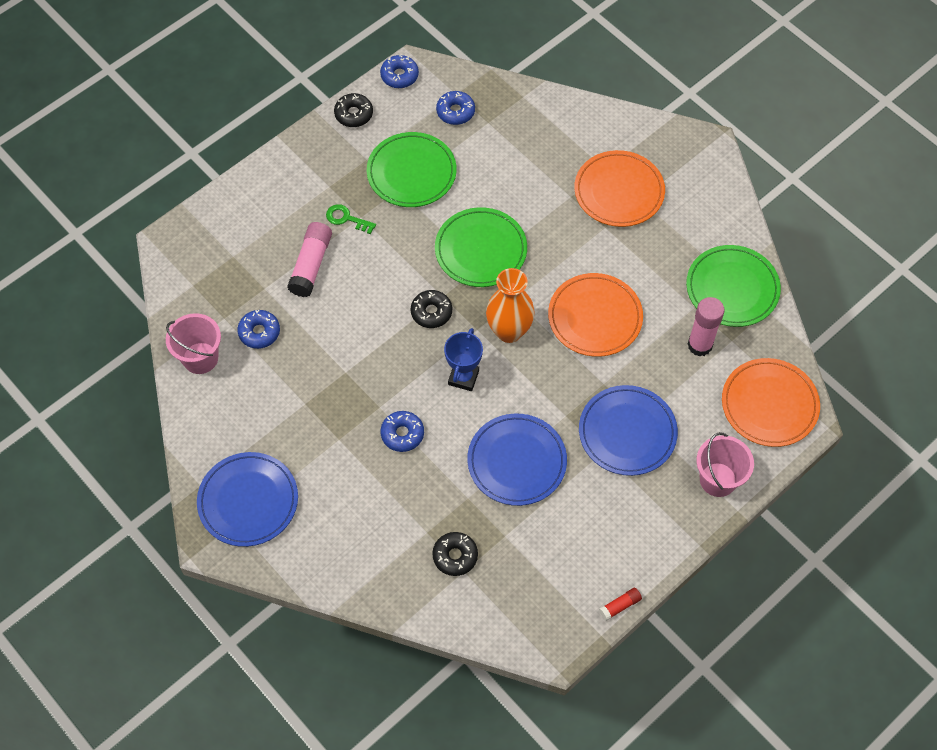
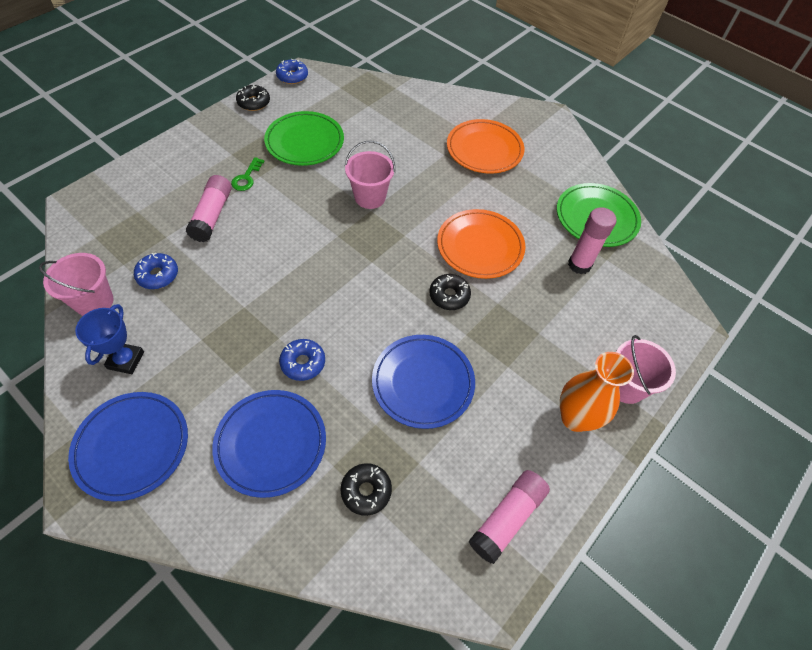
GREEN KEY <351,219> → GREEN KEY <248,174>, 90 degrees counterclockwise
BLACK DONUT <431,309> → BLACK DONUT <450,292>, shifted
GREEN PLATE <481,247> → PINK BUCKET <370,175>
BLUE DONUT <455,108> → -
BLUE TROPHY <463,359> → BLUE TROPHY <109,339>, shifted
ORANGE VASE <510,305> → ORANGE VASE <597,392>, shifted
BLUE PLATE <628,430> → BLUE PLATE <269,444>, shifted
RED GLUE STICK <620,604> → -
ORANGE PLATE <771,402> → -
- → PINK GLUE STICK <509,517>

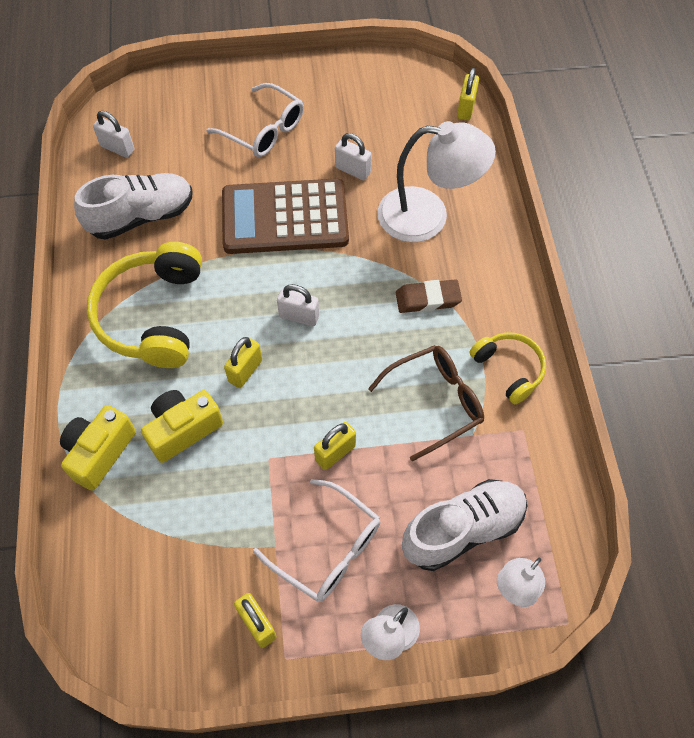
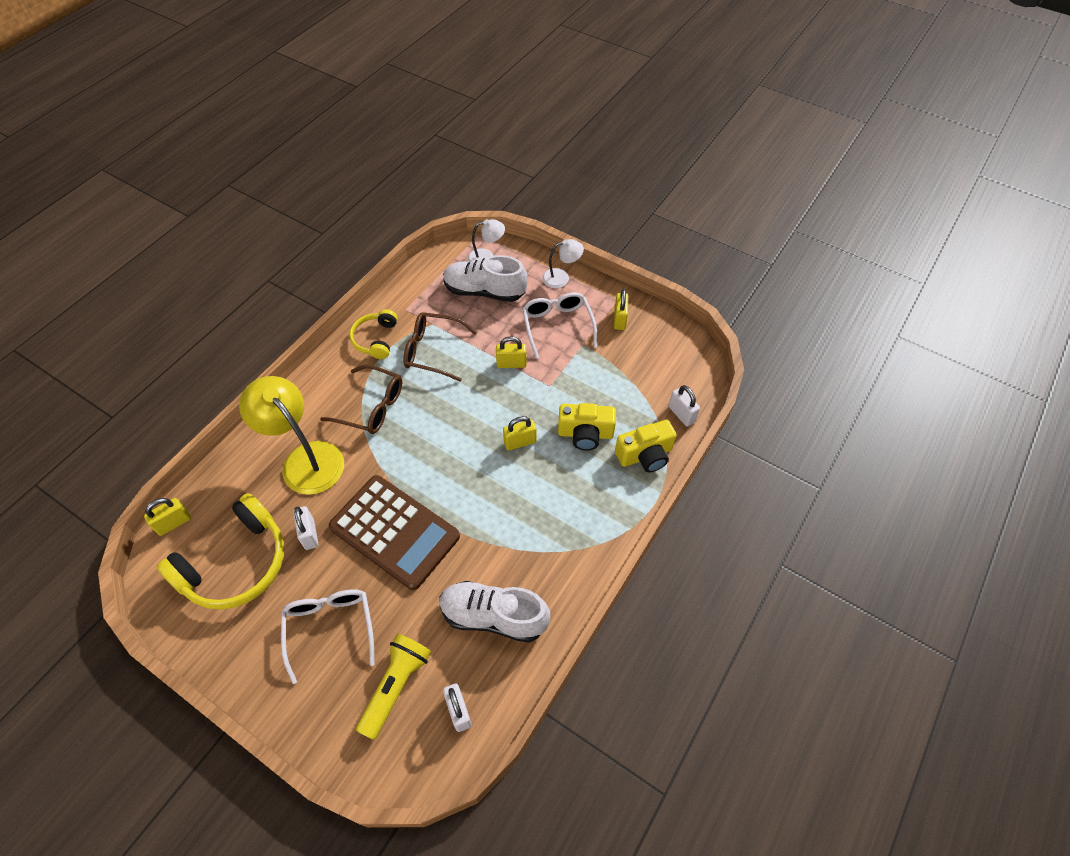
YELLOW HEADPHONES <144,305> → YELLOW HEADPHONES <220,551>, shifted
WHITE PADLOCK <298,305> → WHITE PADLOCK <684,406>, shifted
WHITE LAMP <436,181> → YELLOW LAMP <291,435>
BROWN ERASER <429,296> → BROWN GLASSES <361,399>
- → YELLOW FLASHLIGHT <393,686>

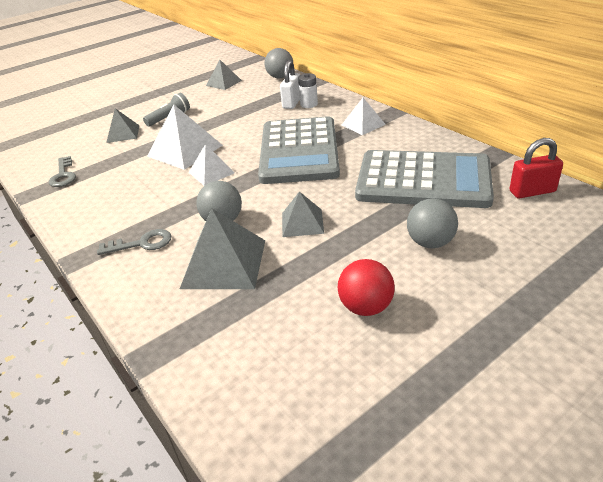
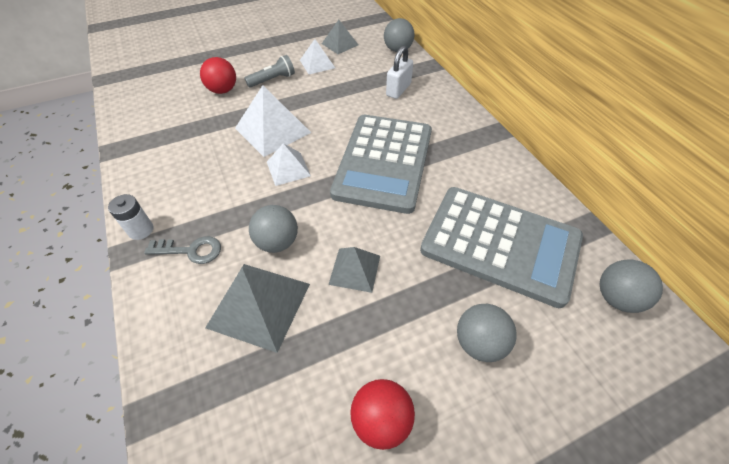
GREY KEY <62,171> → -
GREY PYRAMID <122,125> → RED BALL <218,75>
WHITE BATTERY <308,90> → WHITE BATTERY <131,217>, shifted
WHITE PYRAMID <364,116> → WHITE PYRAMID <317,56>, shifted
RED PADLOCK <536,168> → GREY BALL <631,286>

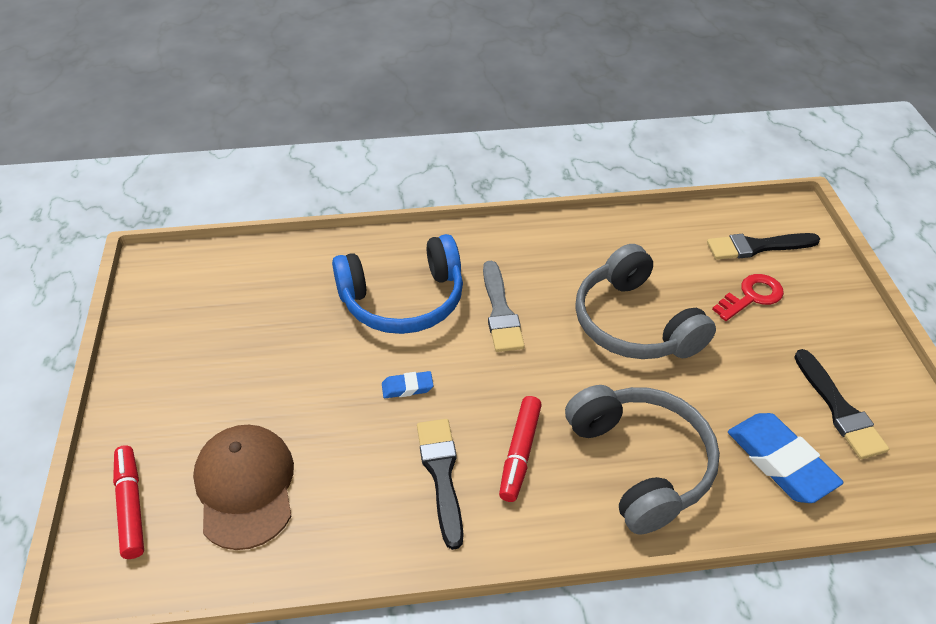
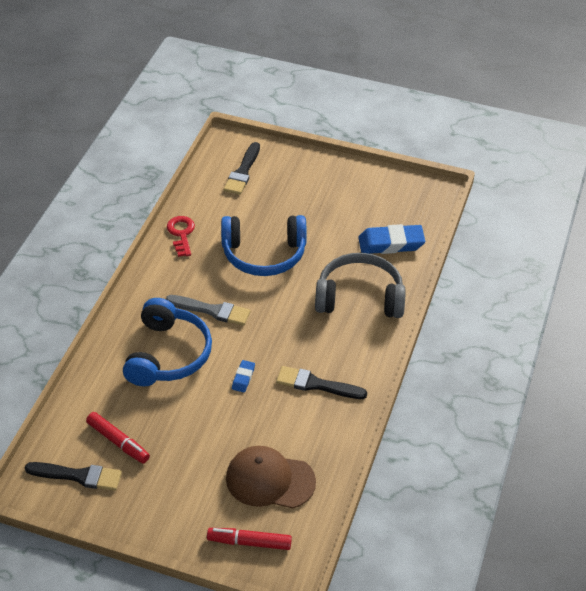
RED MARKER <520,449> → RED MARKER <118,438>, shifted
GREY HEADPHONES <645,301> → BLUE HEADPHONES <264,245>
RED KEY <748,297> → RED KEY <181,236>, shifted
BLACK BRUSH <841,404> → BLACK BRUSH <73,476>, shifted

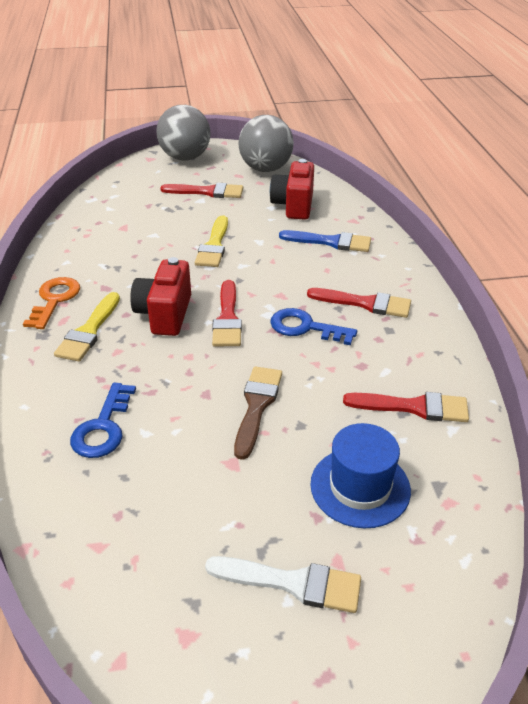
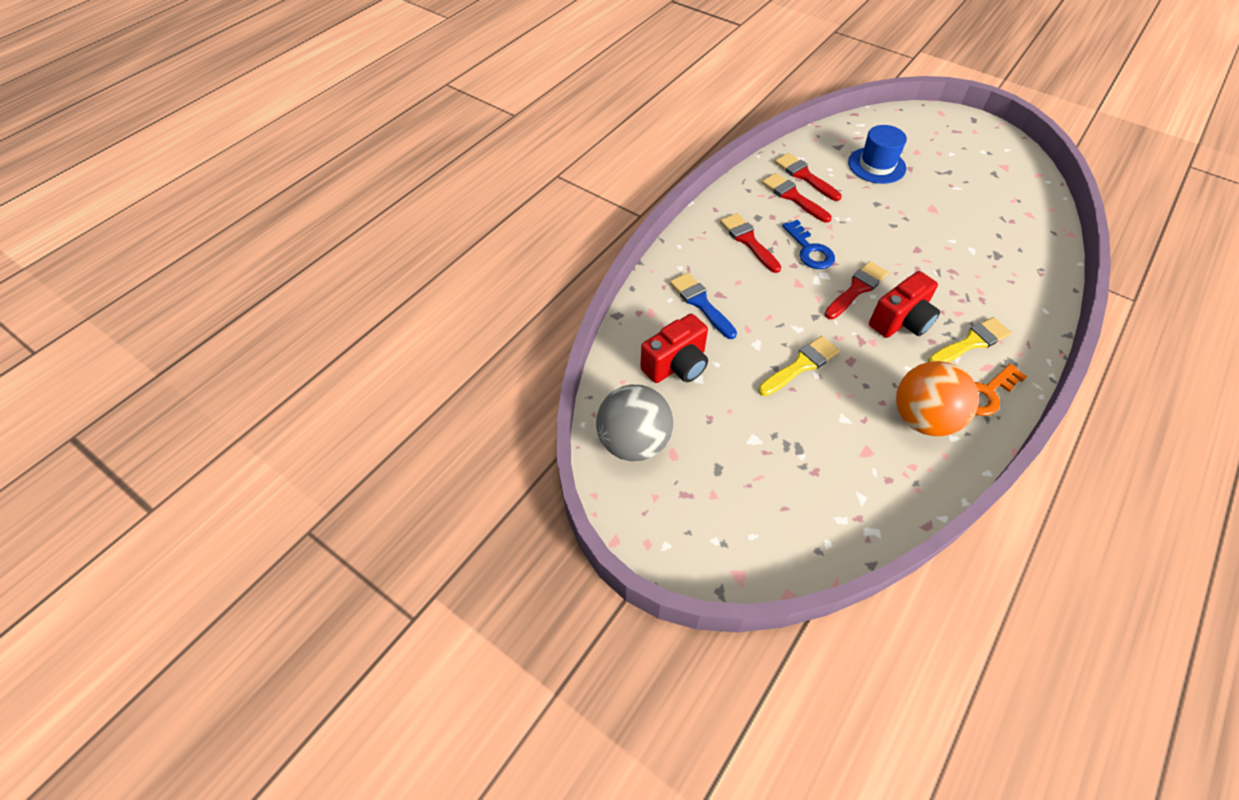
BLUE KEY <103,420> → -
GREY BALL <183,133> → -
RED BRUSH <201,190> → RED BRUSH <797,198>, shifted
WHITE BRUSH <283,584> → -
BROWN BRUSH <258,413> → -
- → ORANGE BALL <937,398>

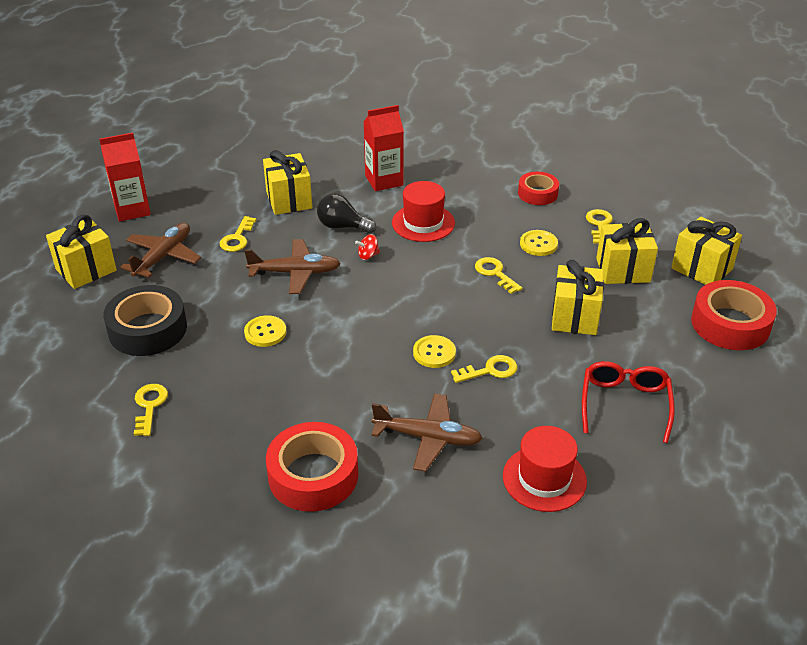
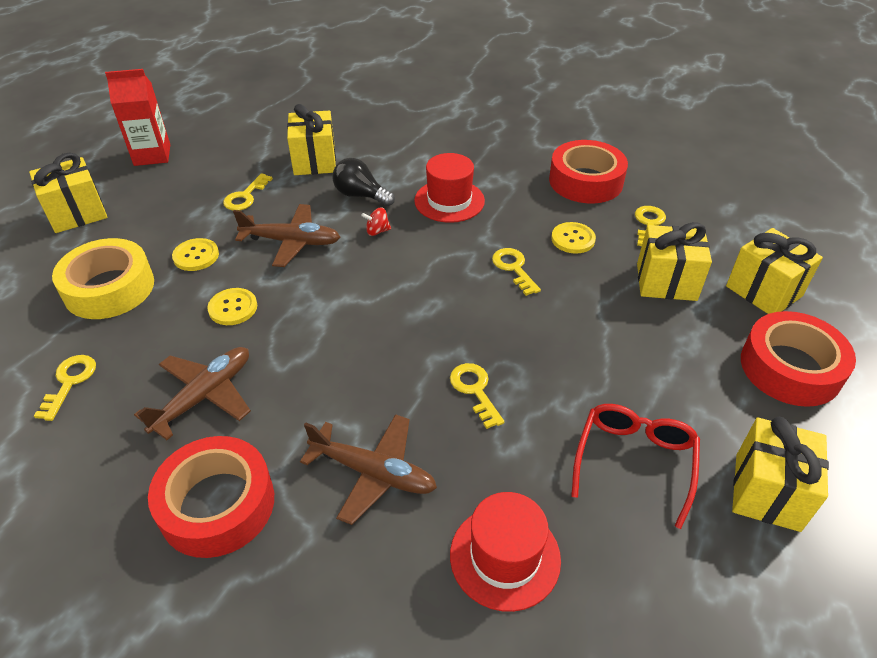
BLACK TAPE <145,320> → YELLOW TAPE <103,278>
BROWN PLANE <161,250> → BROWN PLANE <192,393>, shifted
RED CARTON <384,148> → -
YELLOW BUTTON <434,351> → YELLOW BUTTON <195,254>, shifted
YELLOW KEY <484,369> → YELLOW KEY <477,396>, 105 degrees counterclockwise
RED TAPE <538,188> → RED TAPE <588,171>, x1.65
YELLOW GIFT <578,297> → YELLOW GIFT <780,474>, shifted

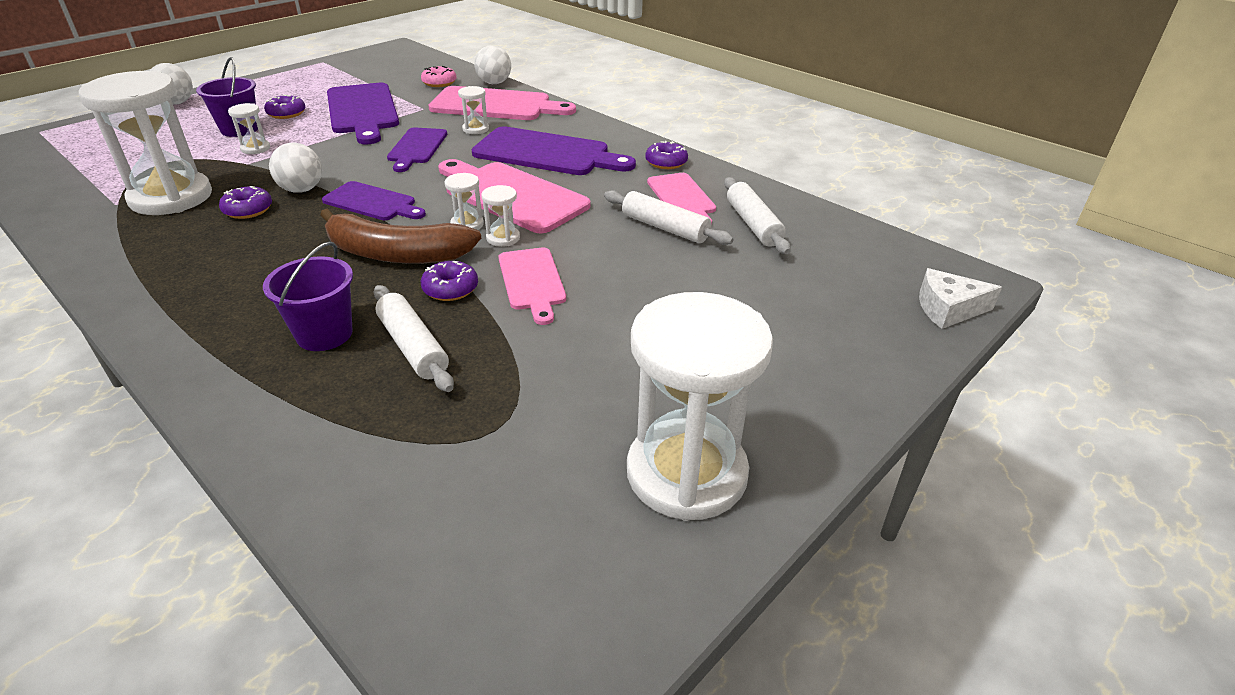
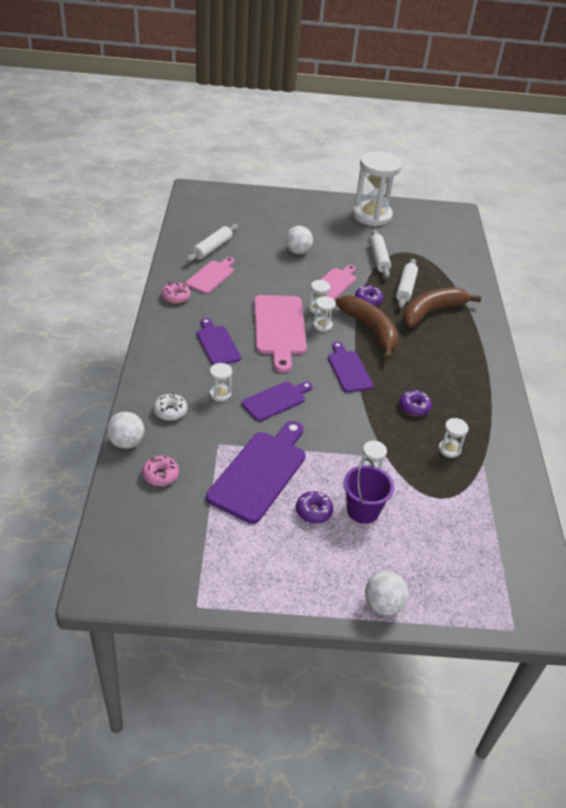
WHITE HOURGLASS <145,143> → WHITE HOURGLASS <454,438>, x0.41
PURPLE BUCKET <308,296> → BROWN BANANA <442,307>
WHITE BALL <295,168> → WHITE BALL <299,240>, shifted
PINK CUTTING BOARD <502,103> → WHITE DONUT <170,407>
PURPLE CUTTING BOARD <554,150> → PURPLE CUTTING BOARD <218,341>, x0.60
WHITE ROLLING PIN <669,217> → WHITE ROLLING PIN <380,254>, shifted
PURPLE DONUT <667,155> → PINK DONUT <176,293>
WHITE CHEESE <960,298> → -

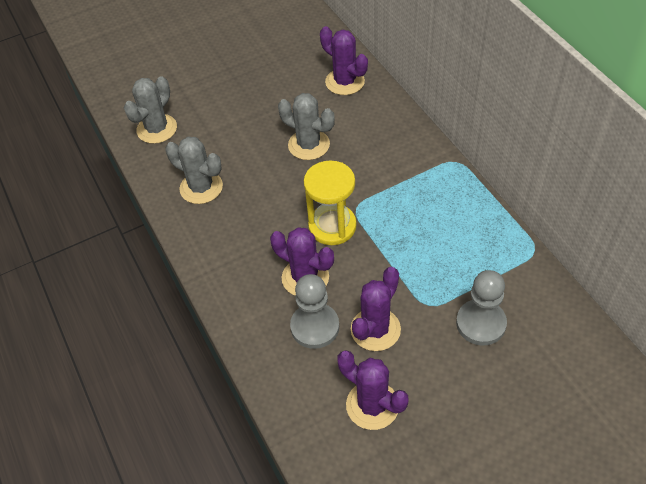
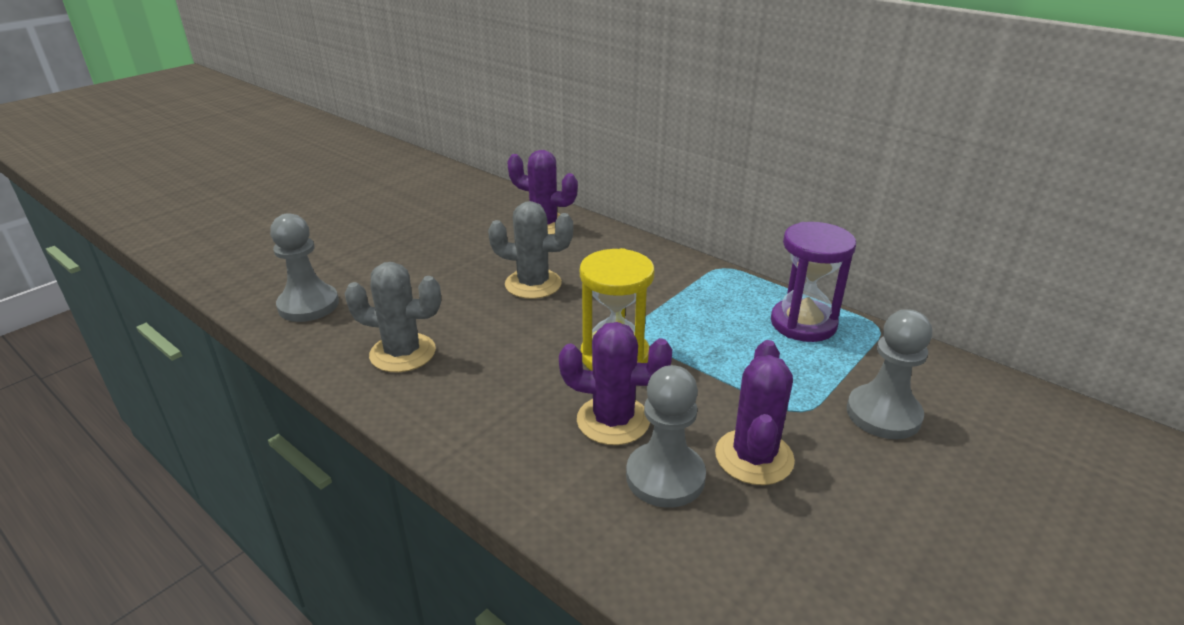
GREY CACTUS <150,110> → GREY PAWN <304,267>
PURPLE CACTUS <373,390> → -
- → PURPLE HOURGLASS <813,282>

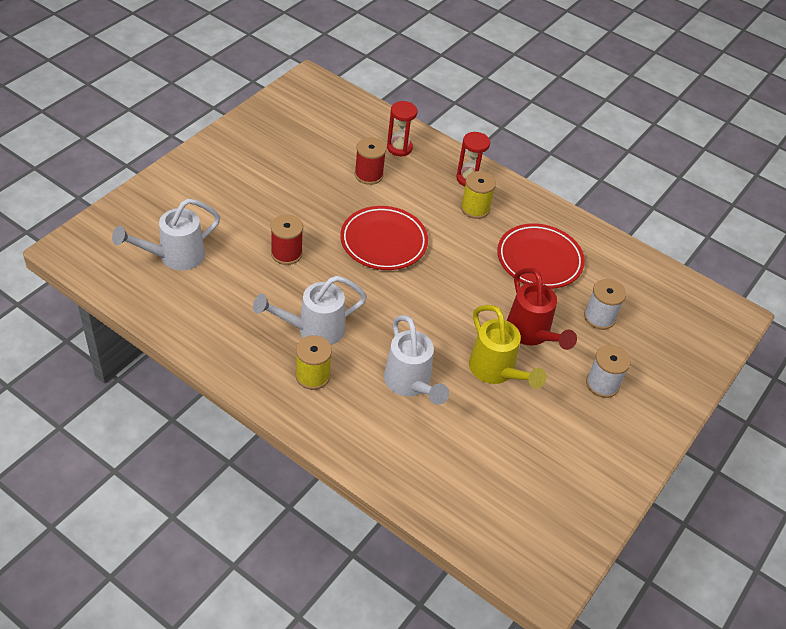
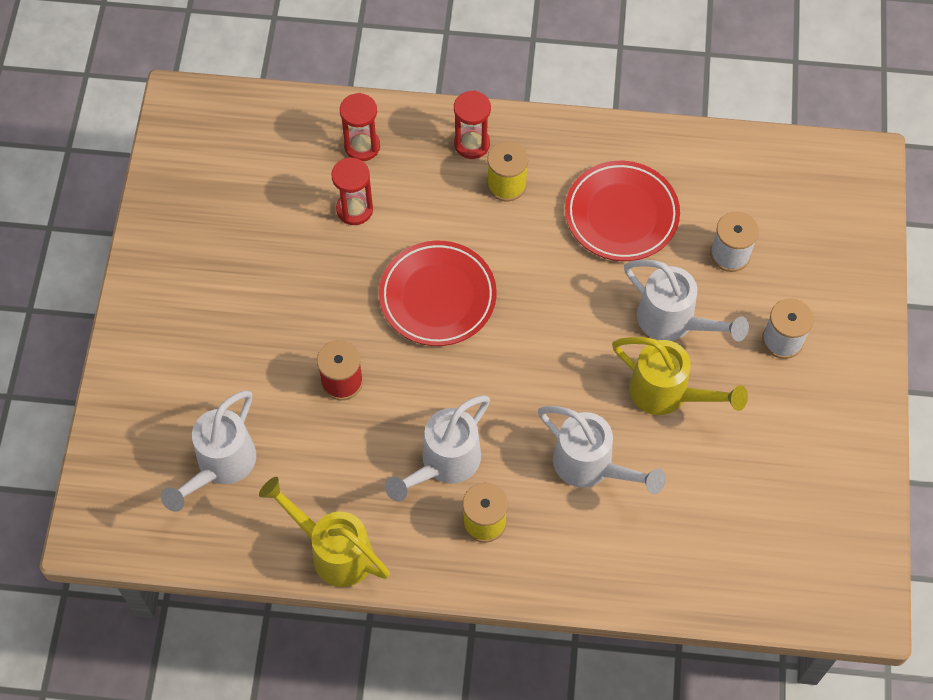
RED SPOOL <370,161> → RED HOURGLASS <352,191>
RED WATERING CAN <542,309> → WHITE WATERING CAN <686,300>
- → YELLOW WATERING CAN <324,532>

